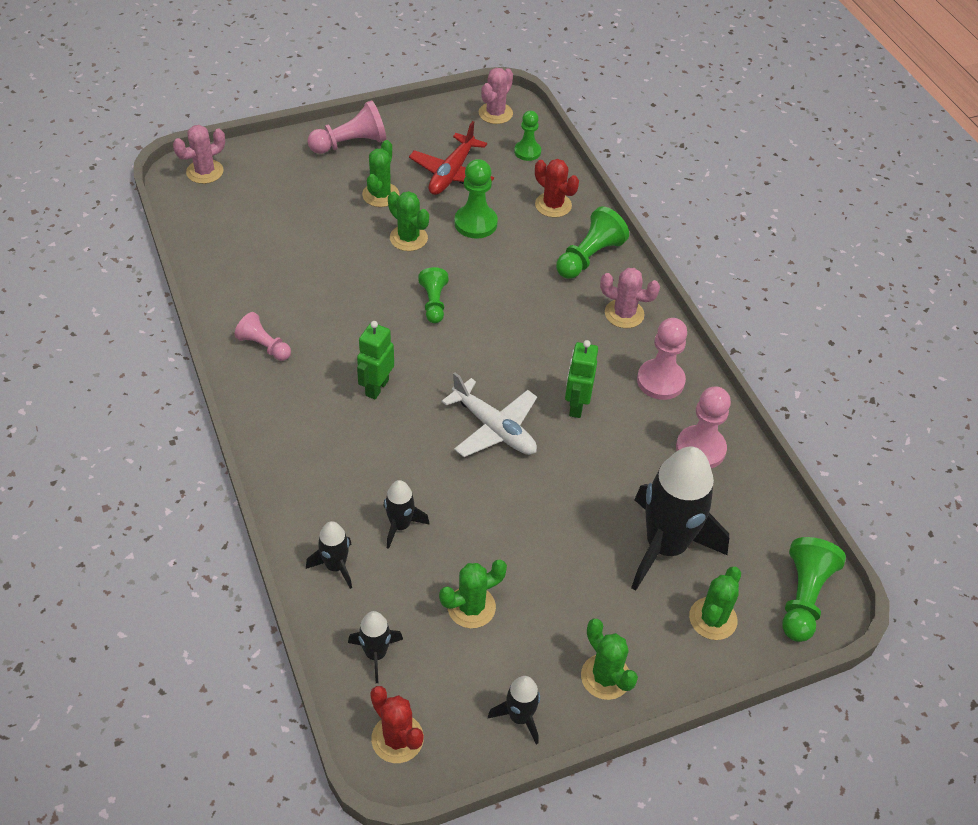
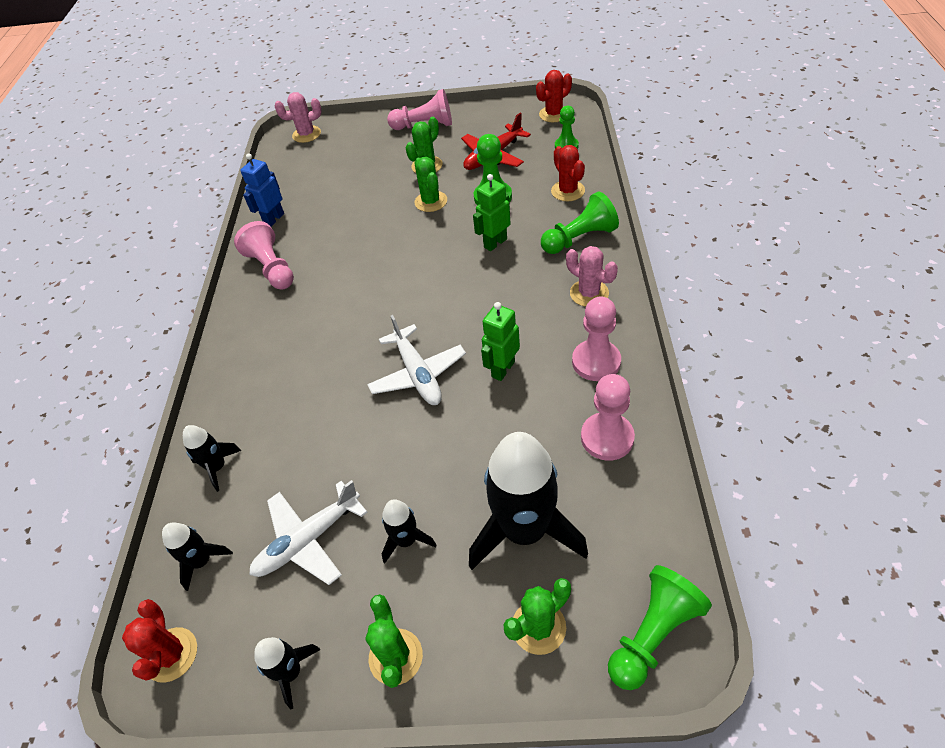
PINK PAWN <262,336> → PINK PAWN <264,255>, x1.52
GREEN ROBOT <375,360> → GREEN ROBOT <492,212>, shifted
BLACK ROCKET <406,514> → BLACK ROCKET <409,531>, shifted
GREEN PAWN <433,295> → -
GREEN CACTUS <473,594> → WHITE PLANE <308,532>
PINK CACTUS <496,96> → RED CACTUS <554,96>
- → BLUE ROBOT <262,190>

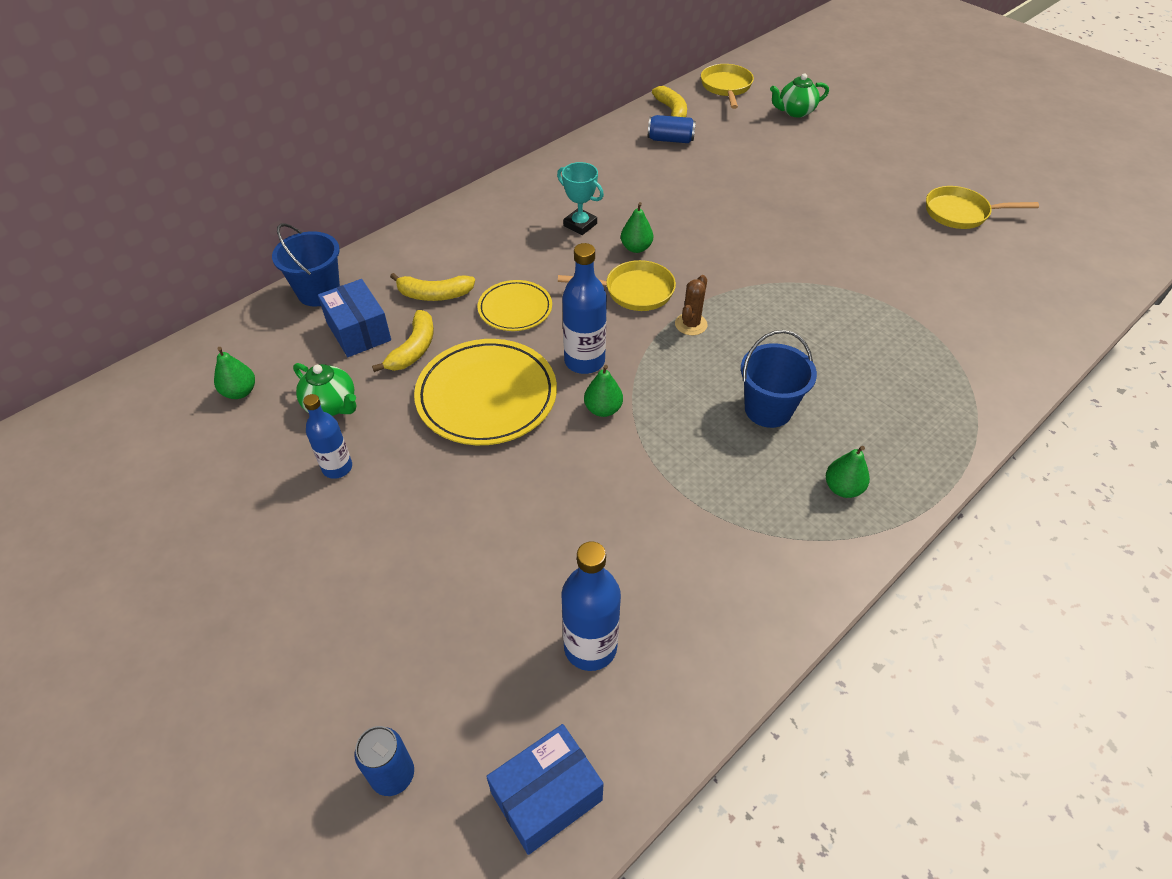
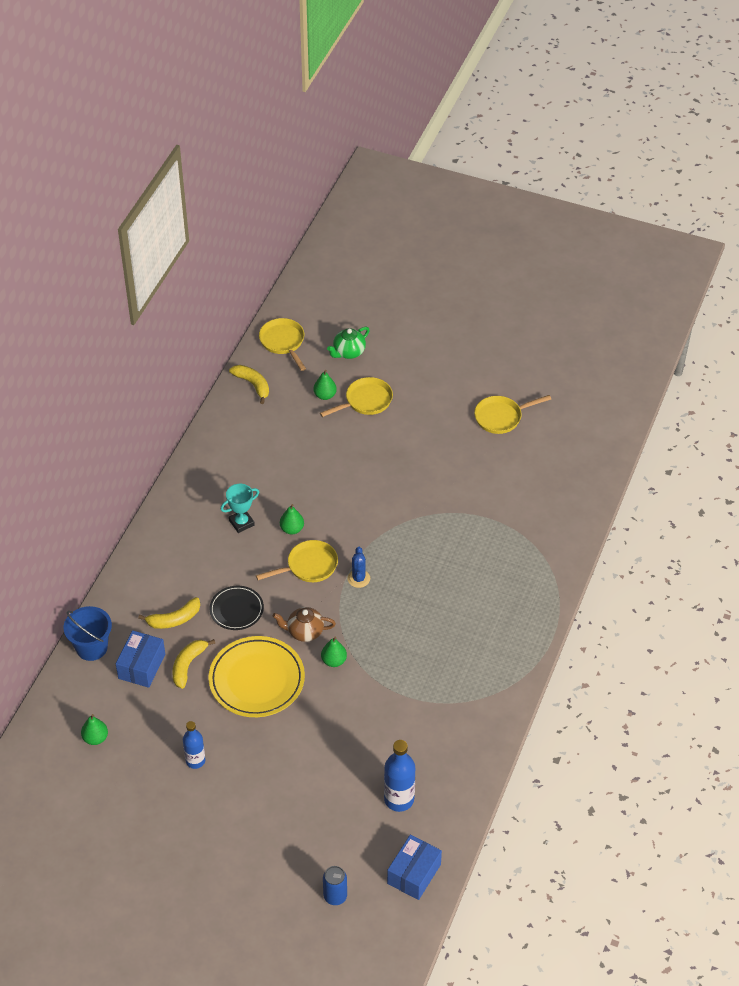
GREEN TEAPOT <324,389> → -
BLUE BOX <354,318> → BLUE BOX <140,659>, 75 degrees clockwise
YELLOW BANANA <403,341> → YELLOW BANANA <193,664>, 150 degrees counterclockwise
YELLOW PLATE <515,305> → BLACK PLATE <237,608>
TURQUOISE TROPHY <580,198> → TURQUOISE TROPHY <239,508>, 45 degrees counterclockwise
BLUE BOTTLE <584,308> → BROWN TEAPOT <304,624>
BLUE CAN <672,129> → -
BROWN CACTUS <691,305> → BLUE CACTUS <358,567>
BLUE BUCKET <779,379> → -
GREEN PEAR <848,472> → GREEN PEAR <325,385>, shifted
- → YELLOW PAN <356,397>

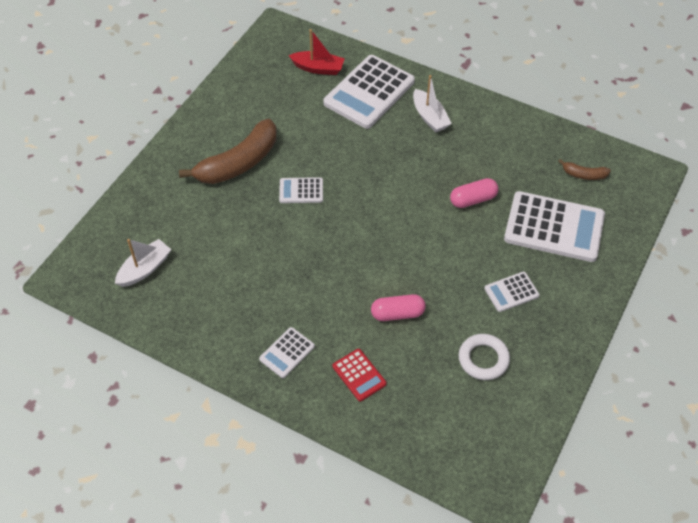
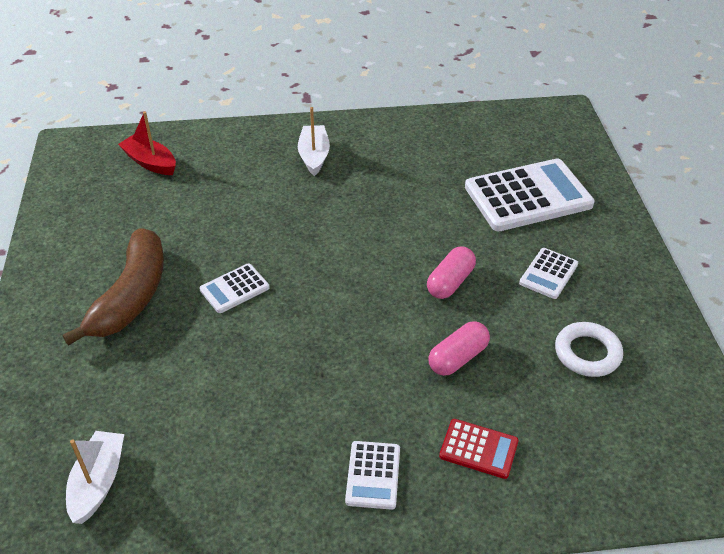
RED BOAT <317,52> → RED BOAT <147,143>, 120 degrees counterclockwise
WHITE CALCULATOR <369,92> → -
WHITE BOAT <432,103> → WHITE BOAT <314,141>, 120 degrees counterclockwise
PINK CAPSULE <474,193> → PINK CAPSULE <451,272>, shifted
BROWN BANANA <584,169> → -

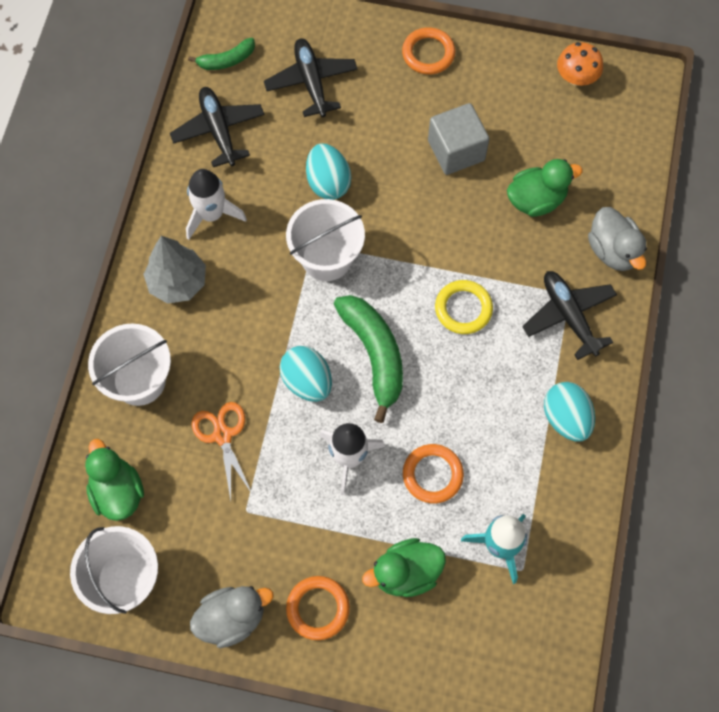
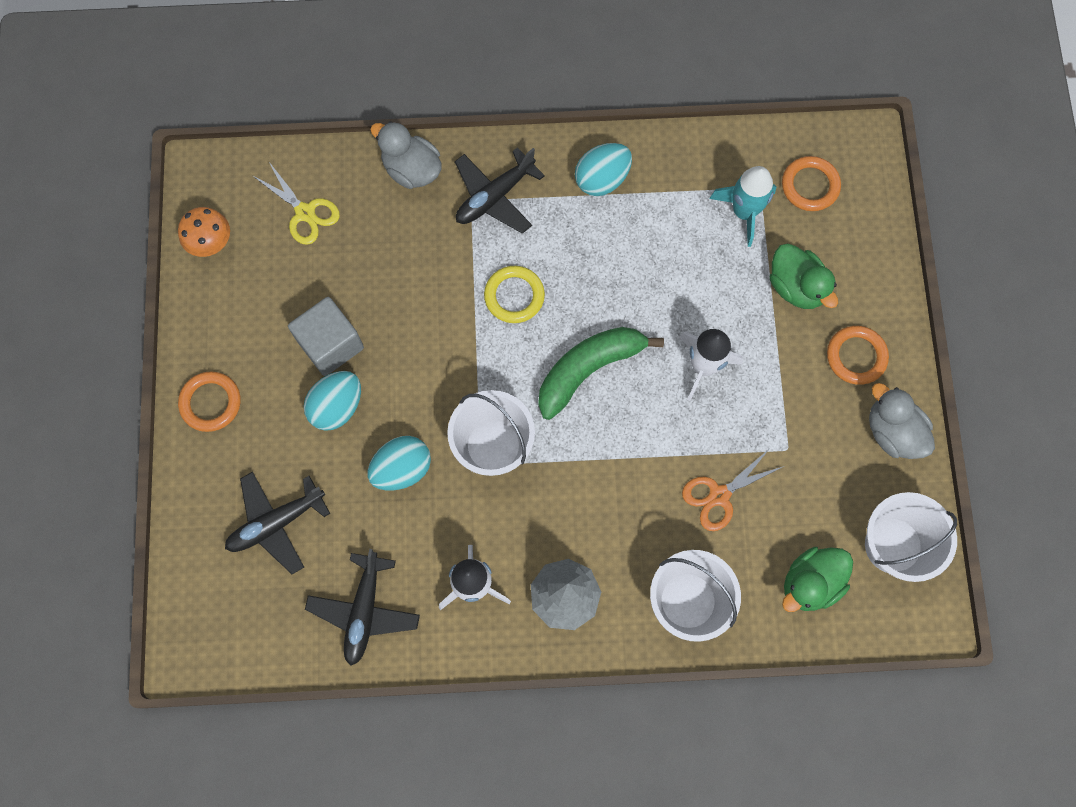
BLACK PLANE <217,127> → BLACK PLANE <362,607>, 45 degrees counterclockwise
GREEN BANANA <221,54> → -
TURQUOISE EGG <306,374> → TURQUOISE EGG <332,401>, shifted
ORANGE RING <433,473> → ORANGE RING <811,183>, shifted
GREEN DUCK <545,188> → -
GREY DUCK <617,239> → GREY DUCK <406,155>, 105 degrees counterclockwise
- → YELLOW SCISSORS <296,203>

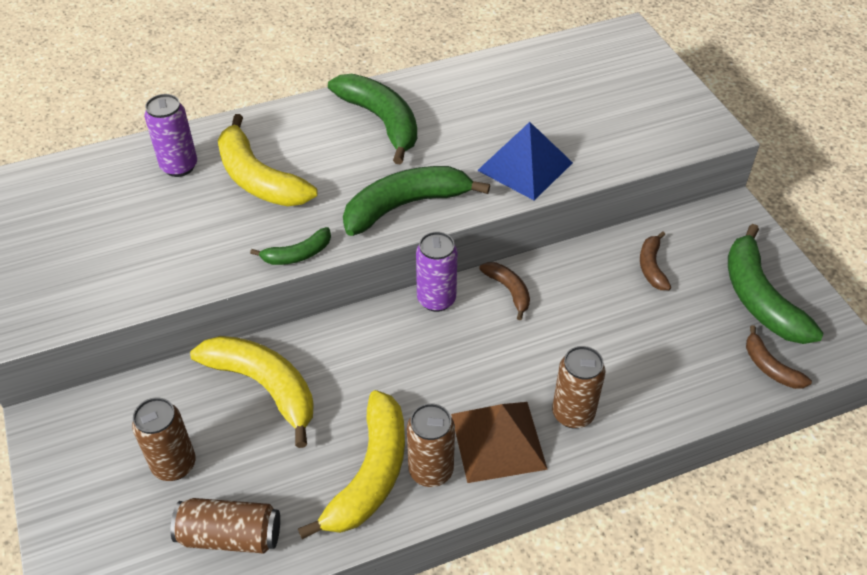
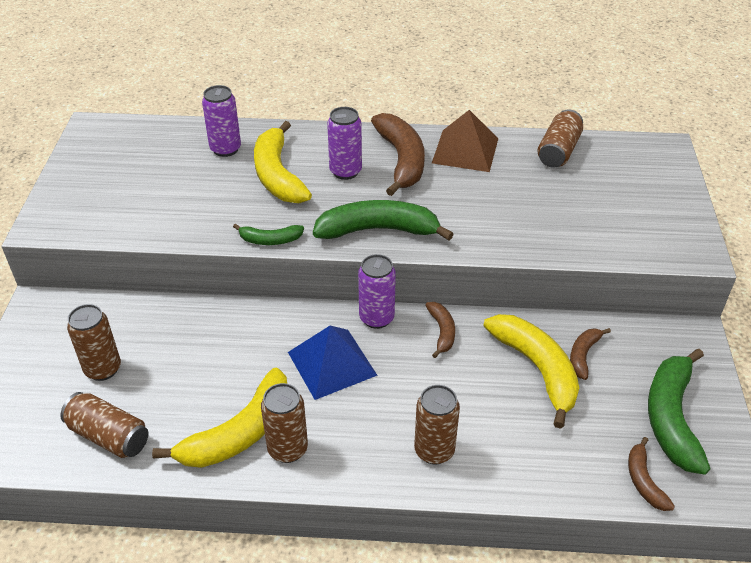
YELLOW BANANA <252,392> → YELLOW BANANA <531,371>, shifted
GREEN BANANA <372,119> → BROWN BANANA <398,154>
BROWN PYRAMID <499,442> → BROWN PYRAMID <465,141>, shifted
BLUE PYRAMID <525,161> → BLUE PYRAMID <332,363>, shifted
- → PURPLE CAN <344,143>
- → BROWN CAN <560,138>

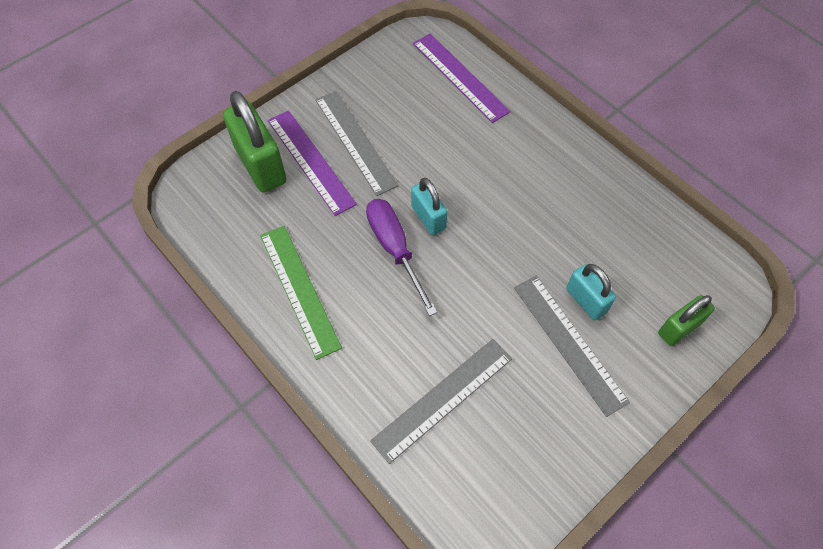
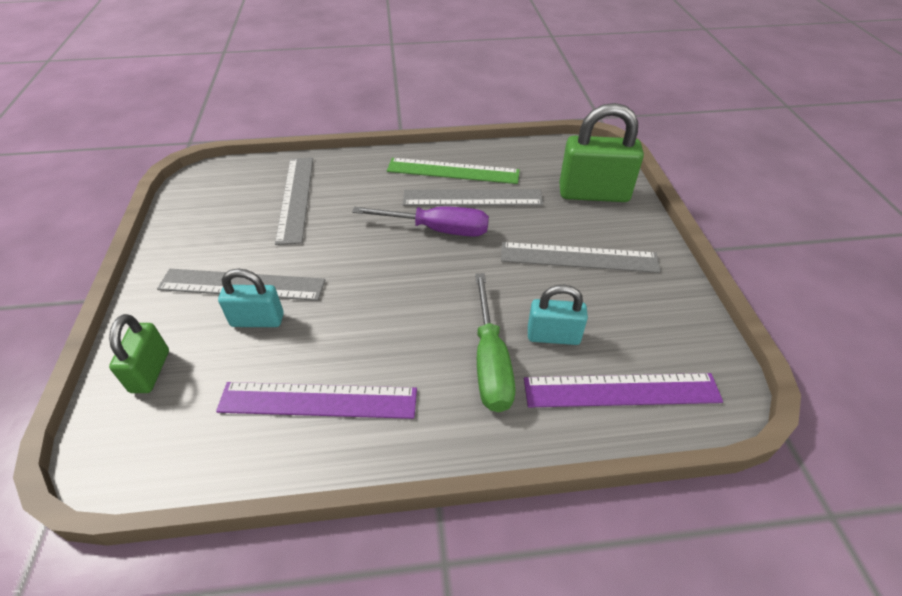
PURPLE RULER <312,163> → PURPLE RULER <316,400>, shifted
TURQUOISE PADLOCK <429,206> → TURQUOISE PADLOCK <558,315>, shifted
- → GREY RULER <473,197>
- → GREEN SCREWDRIVER <495,342>

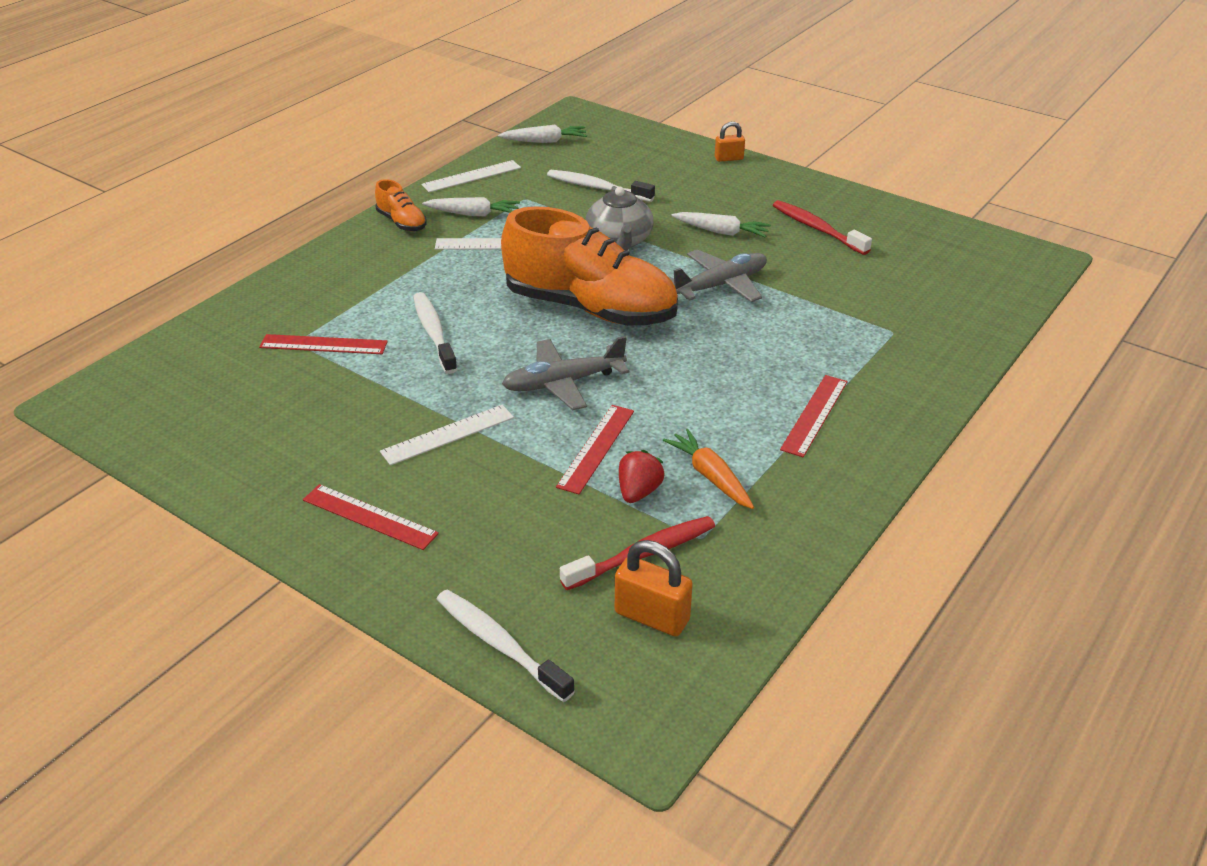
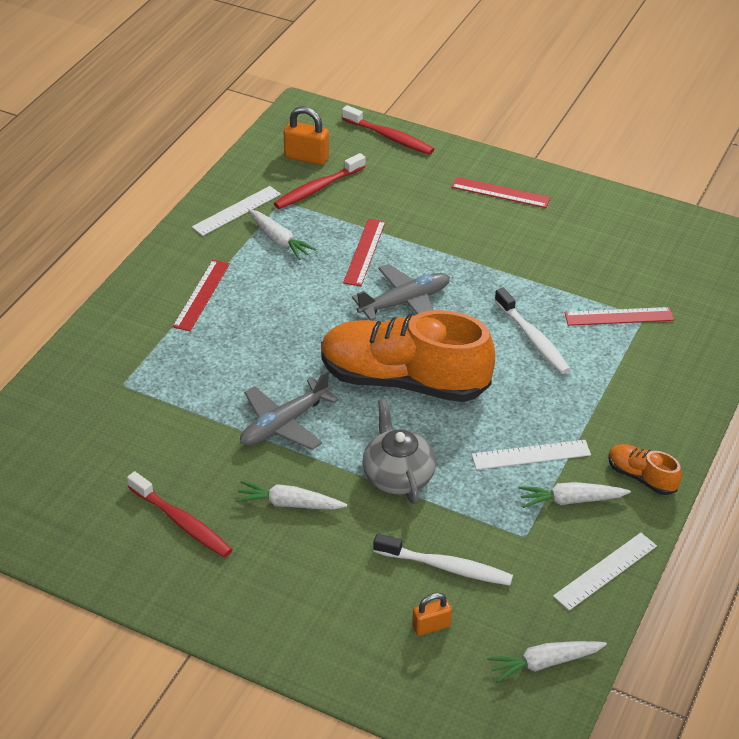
WHITE RULER <447,435> → WHITE RULER <236,211>, shifted
WHITE TOOTHBRUSH <506,645> → RED TOOTHBRUSH <388,130>
RED STRAWBERRY <641,476> → -
ORANGE CARROT <708,469> → WHITE CARROT <282,234>
ORANGE PADLOCK <730,141> → ORANGE PADLOCK <432,614>, shifted

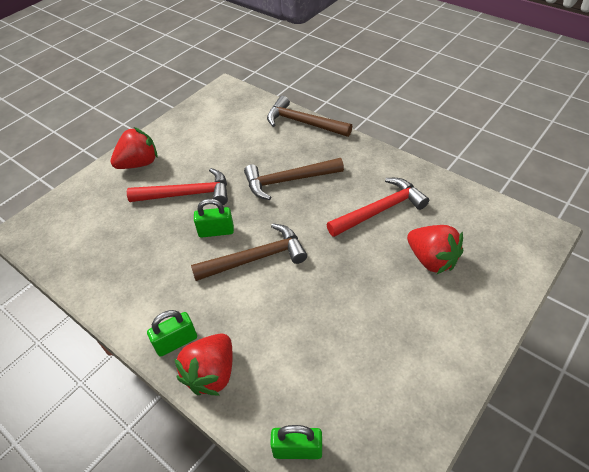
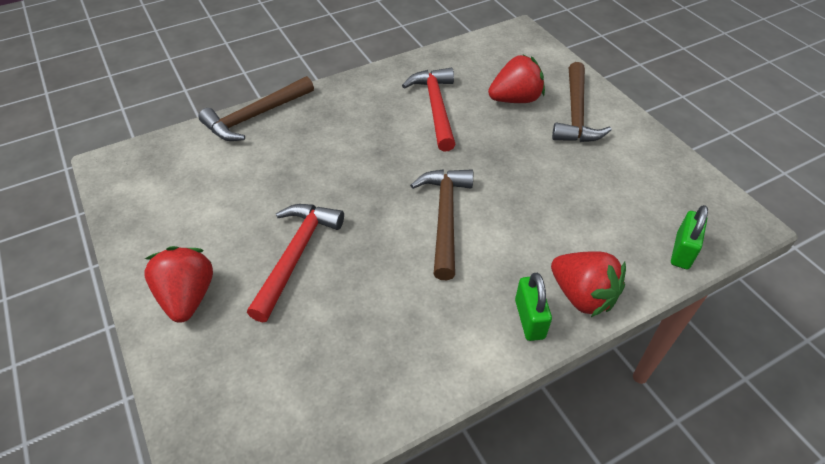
GREEN PADLOCK <214,218> → -
BROWN HAMMER <294,179> → BROWN HAMMER <582,102>, shifted

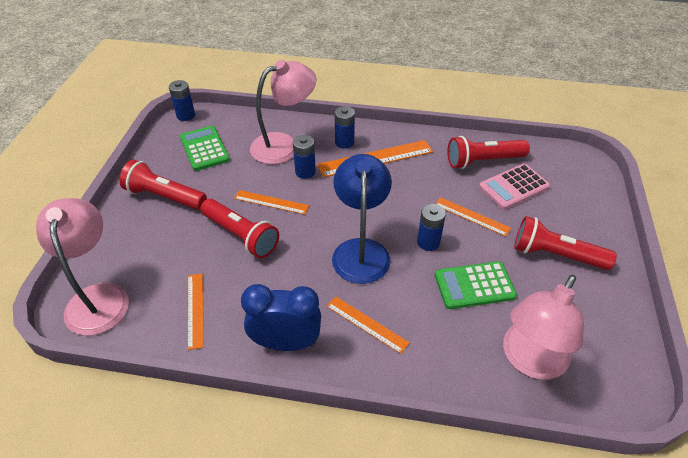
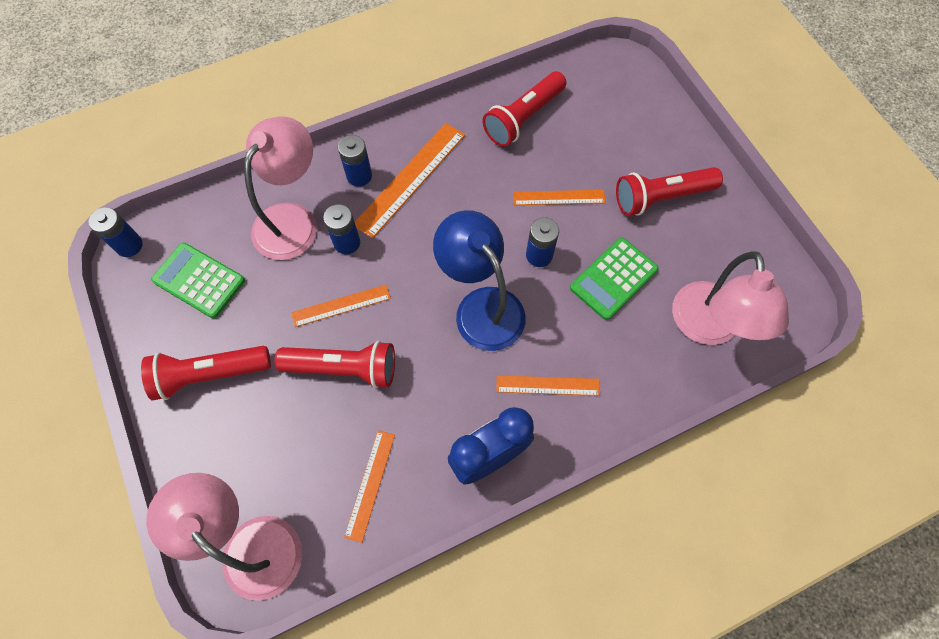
ORANGE RULER <196,312> → ORANGE RULER <369,486>, 60 degrees clockwise
PINK CALCULATOR <514,187> → -

